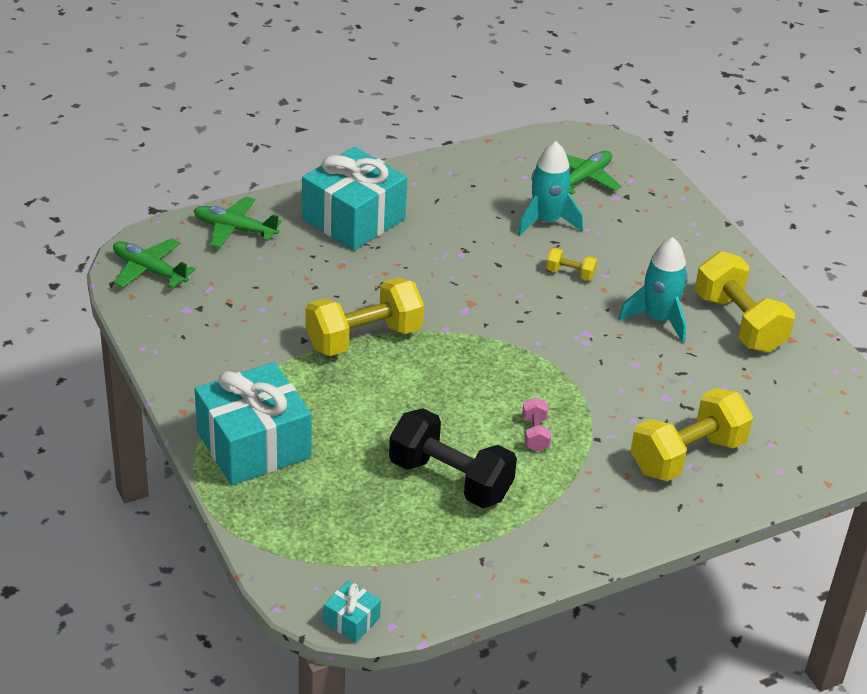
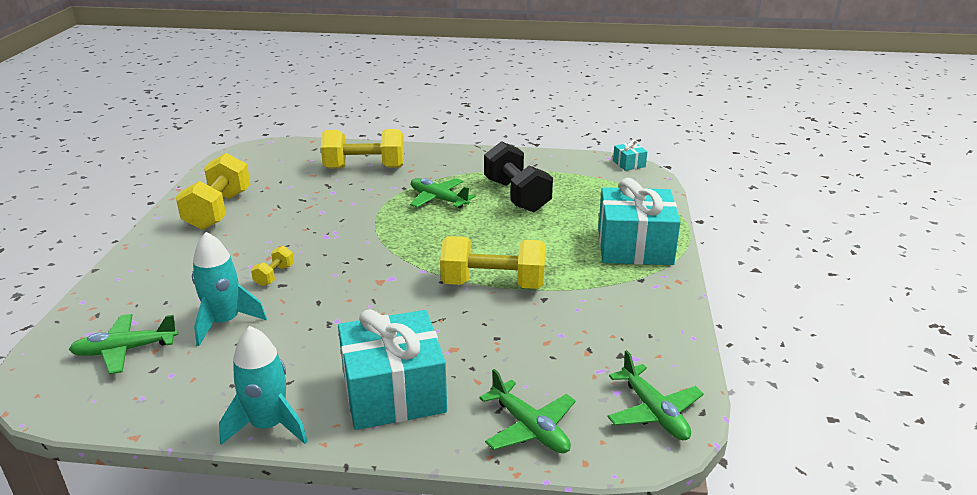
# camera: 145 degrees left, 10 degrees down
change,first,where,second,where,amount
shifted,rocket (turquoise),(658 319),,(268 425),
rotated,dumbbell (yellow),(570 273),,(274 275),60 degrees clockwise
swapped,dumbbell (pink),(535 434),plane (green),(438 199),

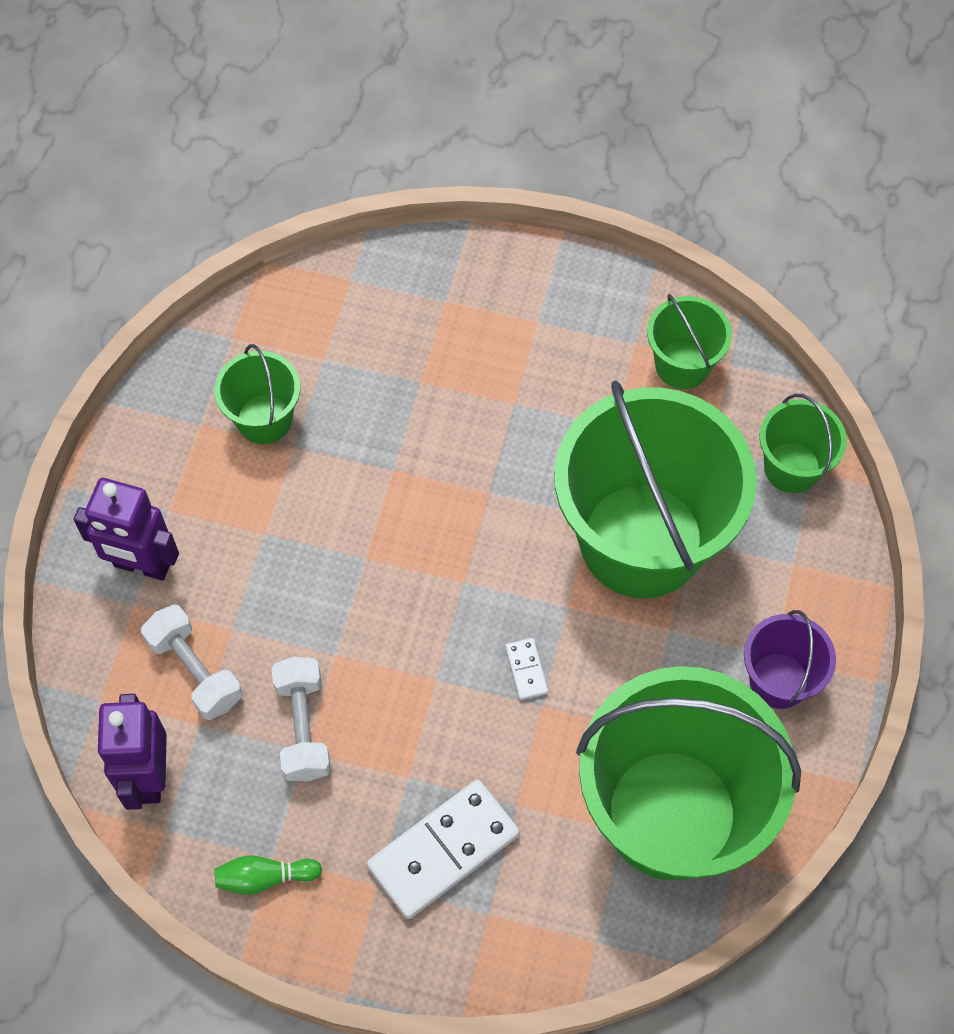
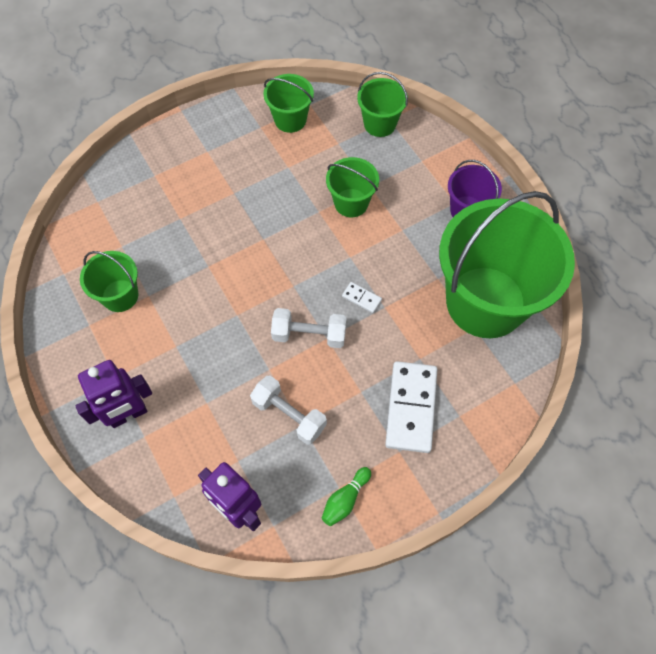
# camera: 45 degrees left, 0 degrees up
change,first,where,second,where,amount
shifted,dumbbell (white),(195 670),,(309 335),
scaled,bucket (green),(642 540),,(351 203),x0.46

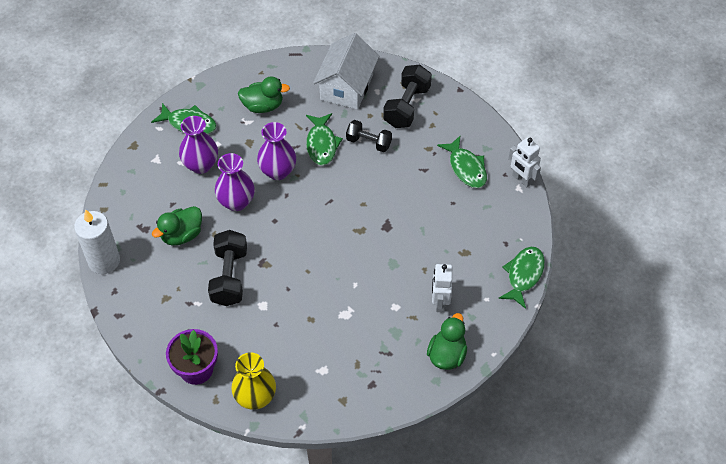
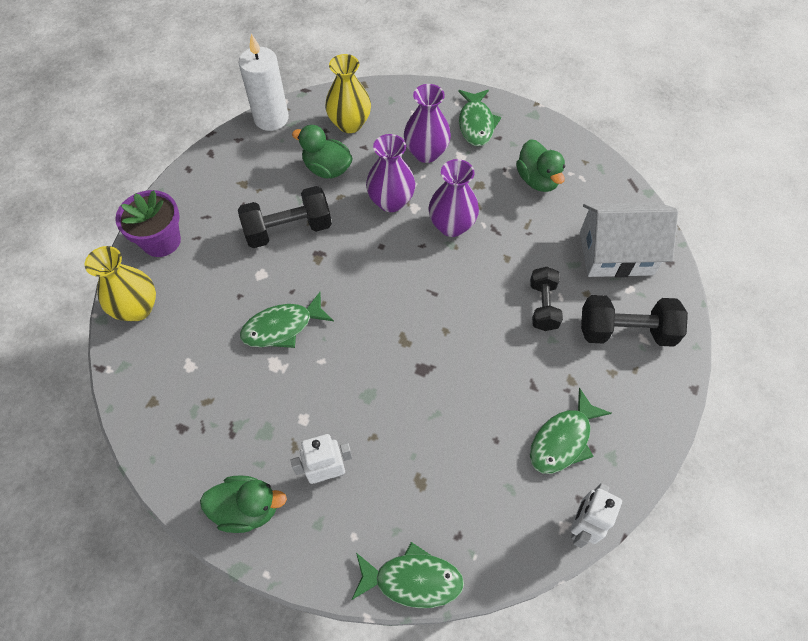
# camera: 70 degrees right, 5 degrees up
change,first,where,second,where,amount
shifted,fish (green),(321 144),,(282 327),
new,,,vase (yellow),(350 124),

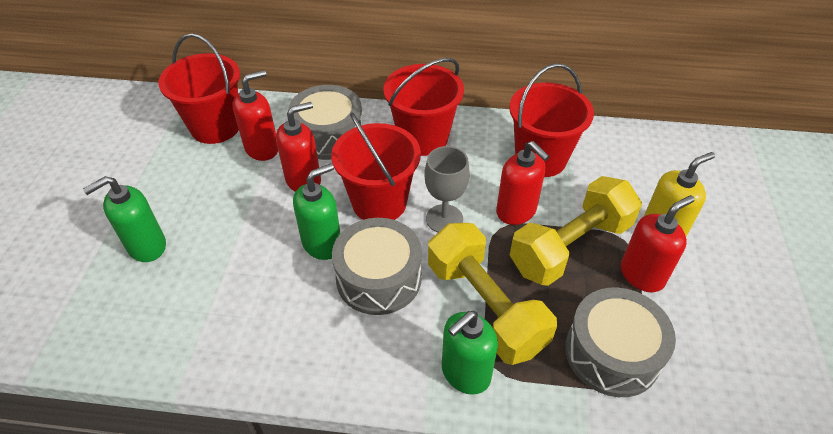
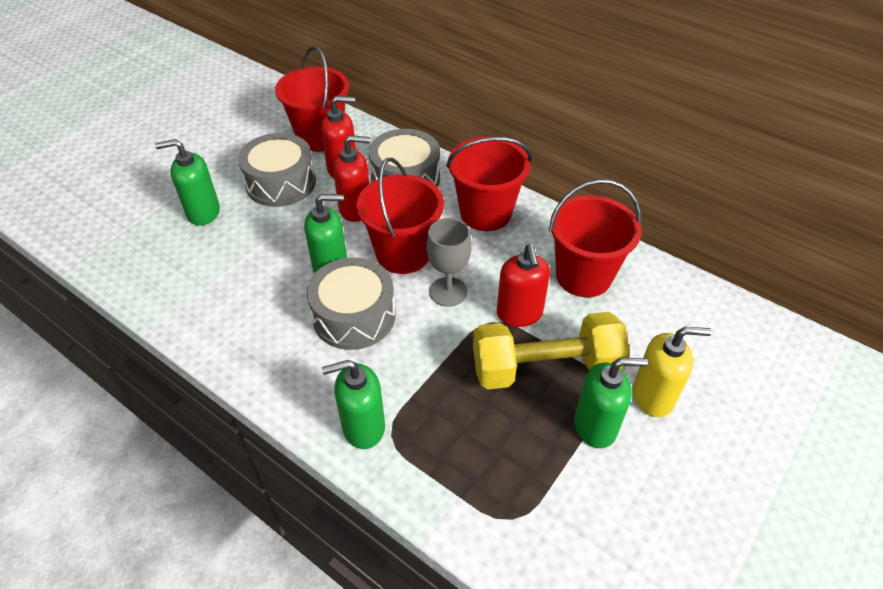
# camera: 30 degrees right, 0 degrees up
change,first,where,second,where,amount
shifted,drum (grey),(612 353),,(281 183),
repainted,soap dispenser (red),(642 274),soap dispenser (green),(595 426),
gone,dumbbell (yellow),(485 306),,,

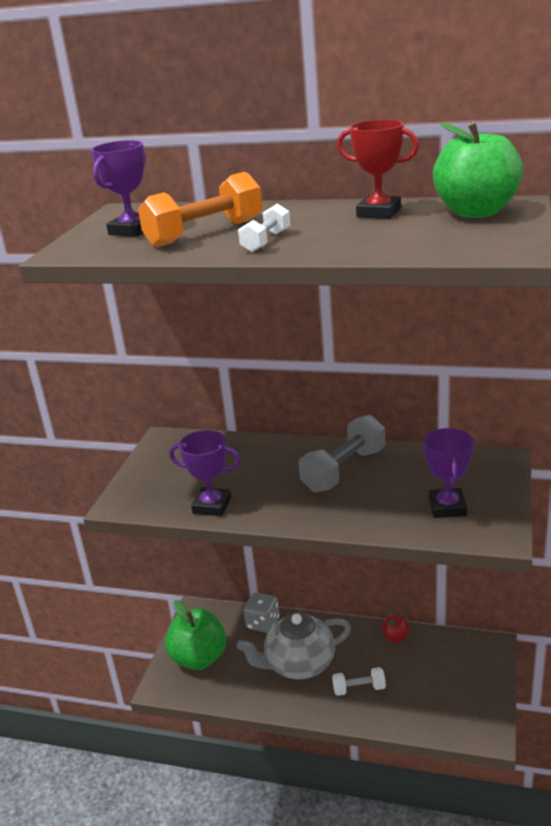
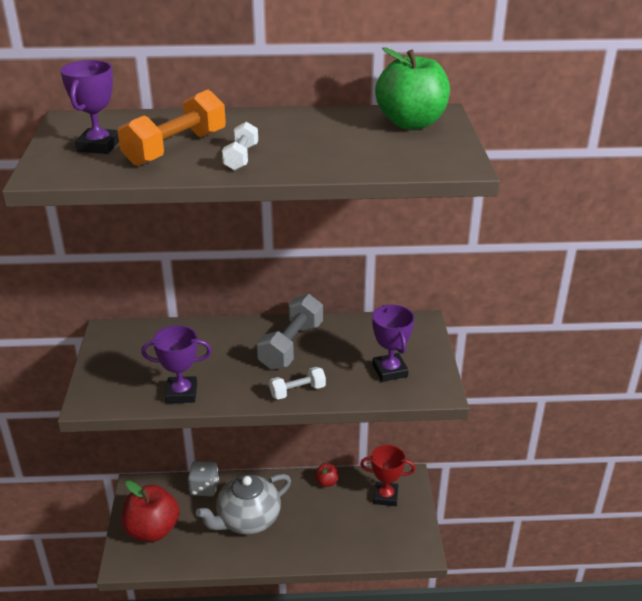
# camera: 20 degrees left, 5 degrees up
change,first,where,second,where,amount
repainted,apple (green),(199 658),apple (red),(152 530),
shifted,dumbbell (white),(359 688),,(297 391),
shifted,trophy (red),(379 213),,(385 496),

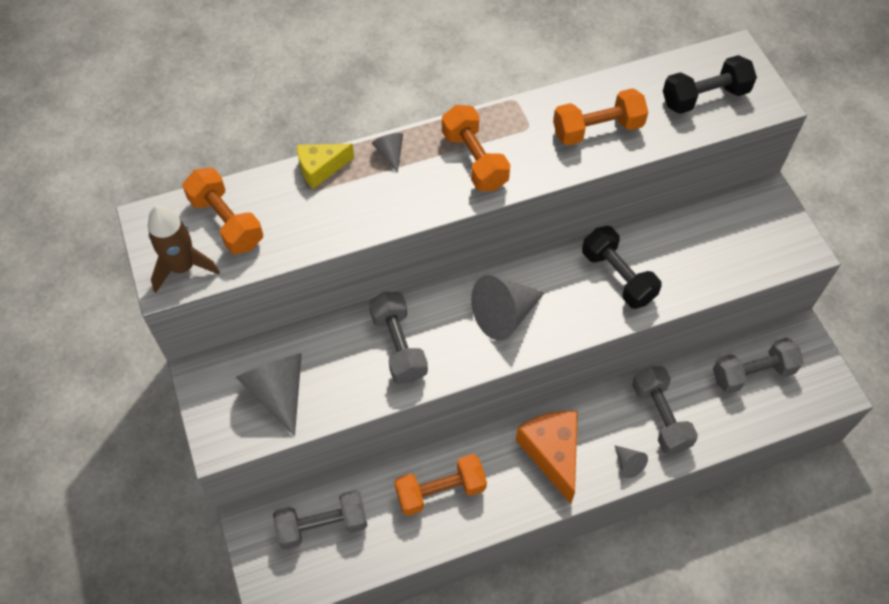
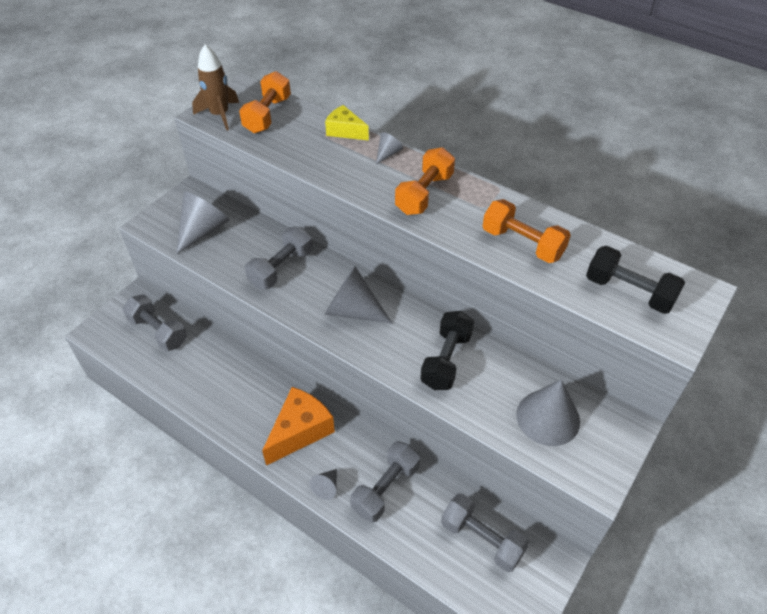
# camera: 55 degrees right, 10 degrees down
change,first,where,second,where,amount
new,,,cone (grey),(548 417),
gone,dumbbell (orange),(440 491),,,

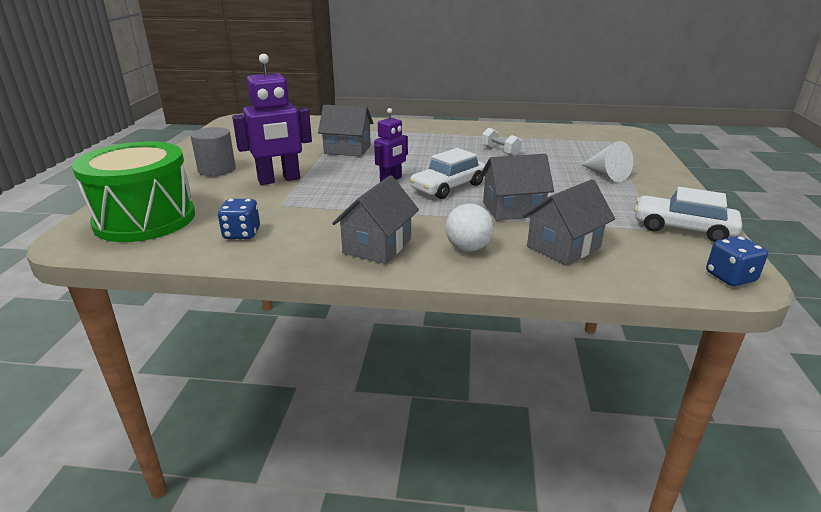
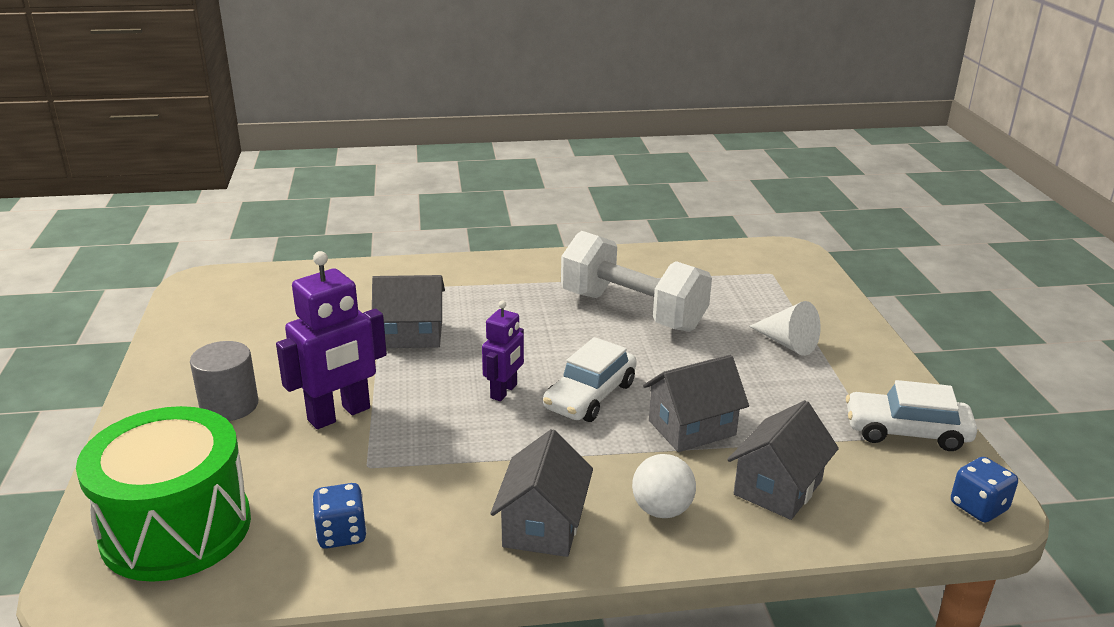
# camera: 15 degrees left, 0 degrees up
change,first,where,second,where,amount
scaled,dumbbell (white),(500 151),,(632 311),x2.45

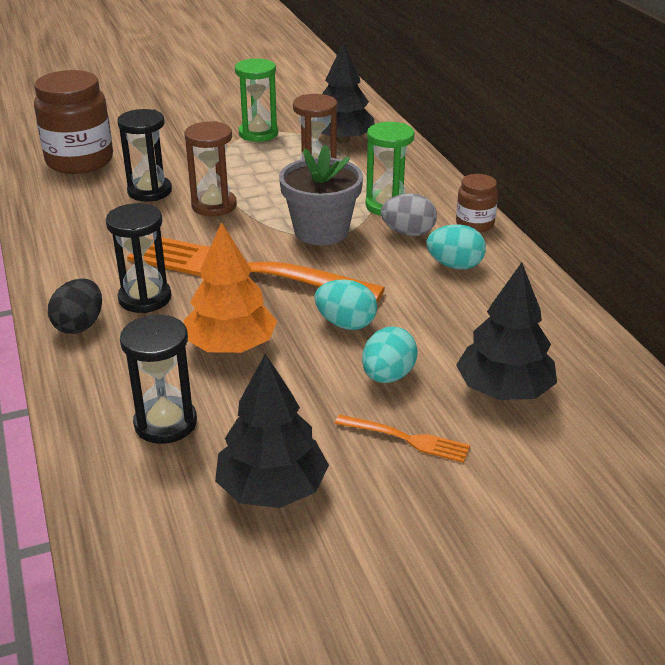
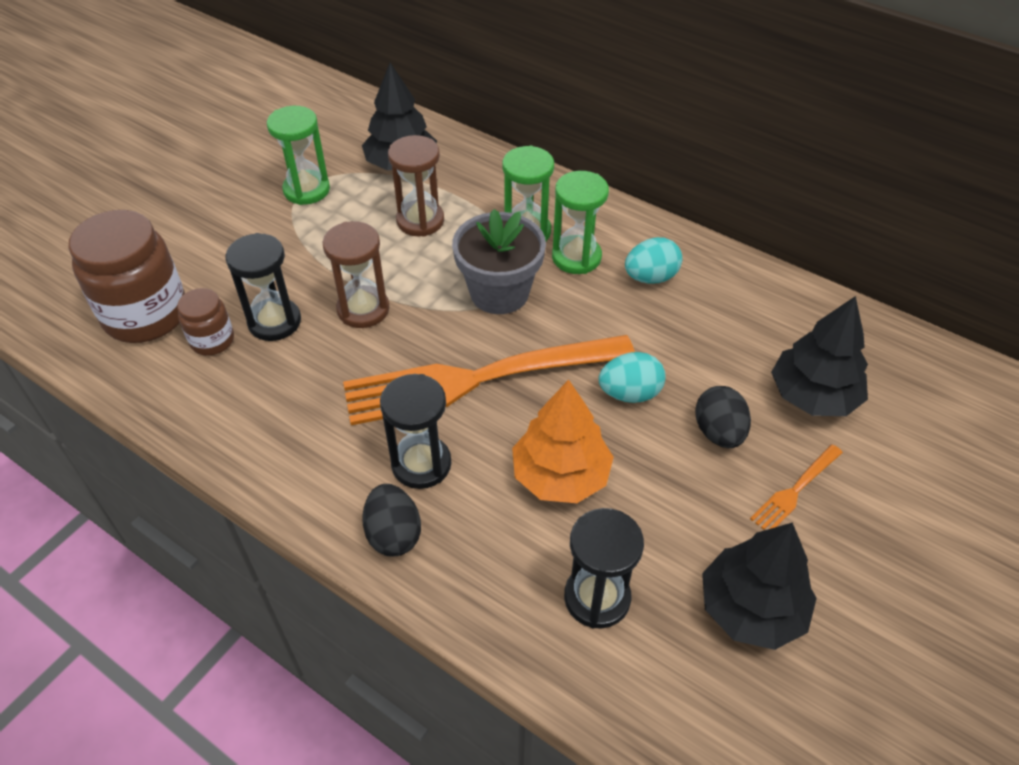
# camera: 35 degrees left, 15 degrees up
change,first,where,second,where,amount
shifted,jar (brown),(474 224),,(212 340),
swapped,egg (grey),(408 233),hourglass (green),(576 257),
repainted,egg (turquoise),(388 376),egg (black),(718 432),
rotated,fork (orange),(406 439),,(795 490),150 degrees clockwise

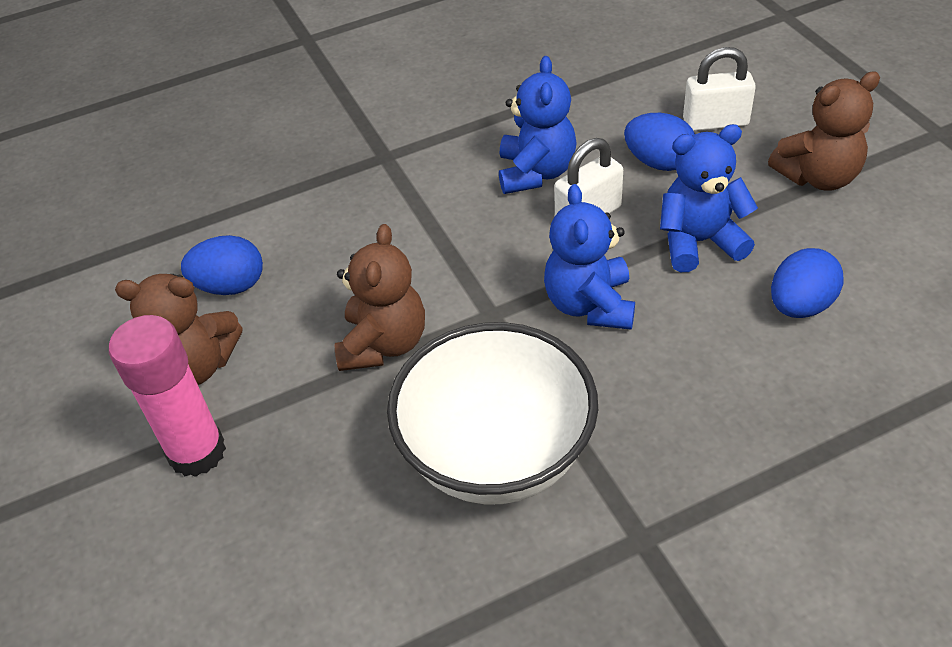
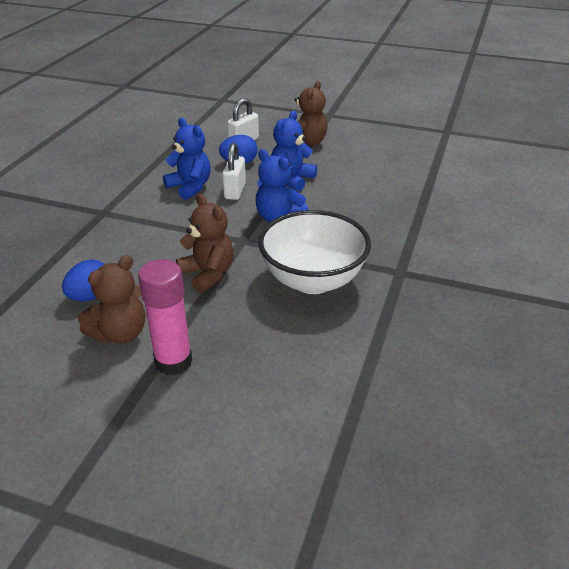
# camera: 50 degrees left, 10 degrees down
change,first,where,second,where,amount
gone,egg (blue),(800 305),,,

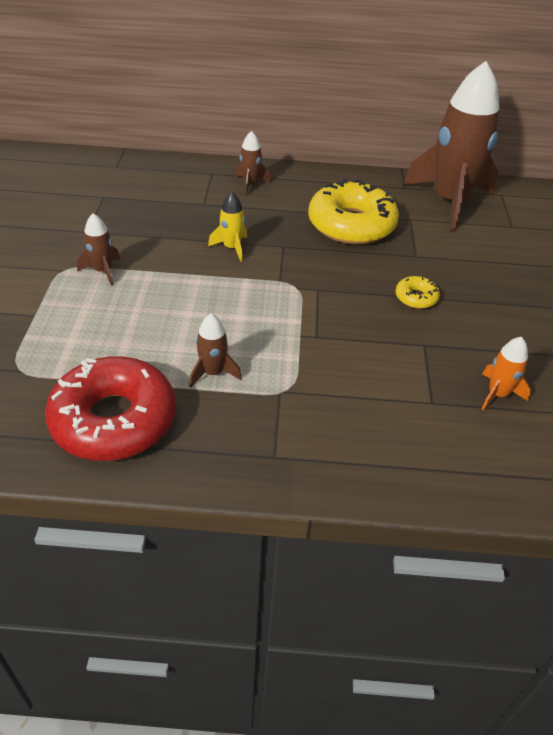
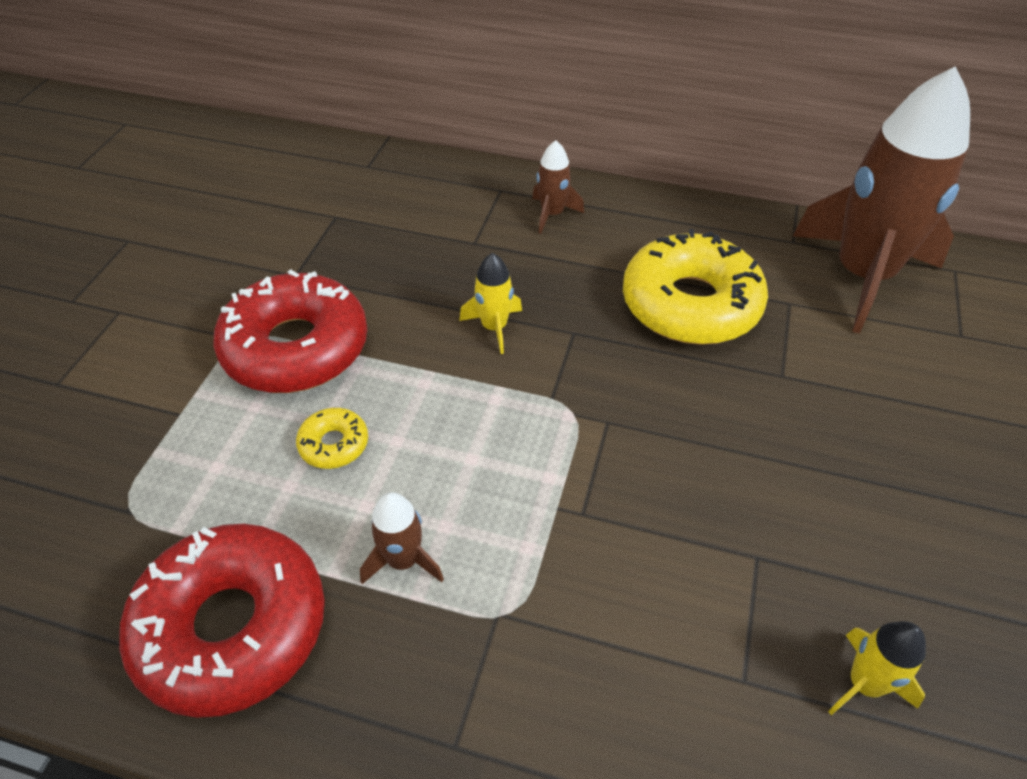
# camera: 15 degrees right, 5 degrees up
change,first,where,second,where,amount
swapped,rocket (brown),(103 271),donut (red),(296 348),
shifted,donut (yellow),(416 297),,(334 444),
repainted,rocket (orange),(497 394),rocket (yellow),(865 684),

